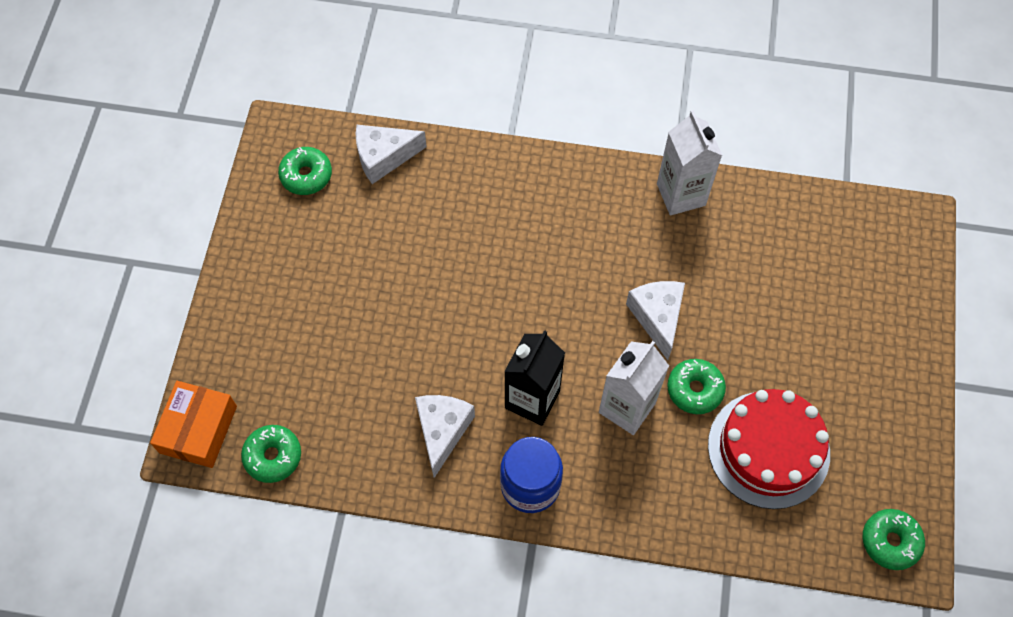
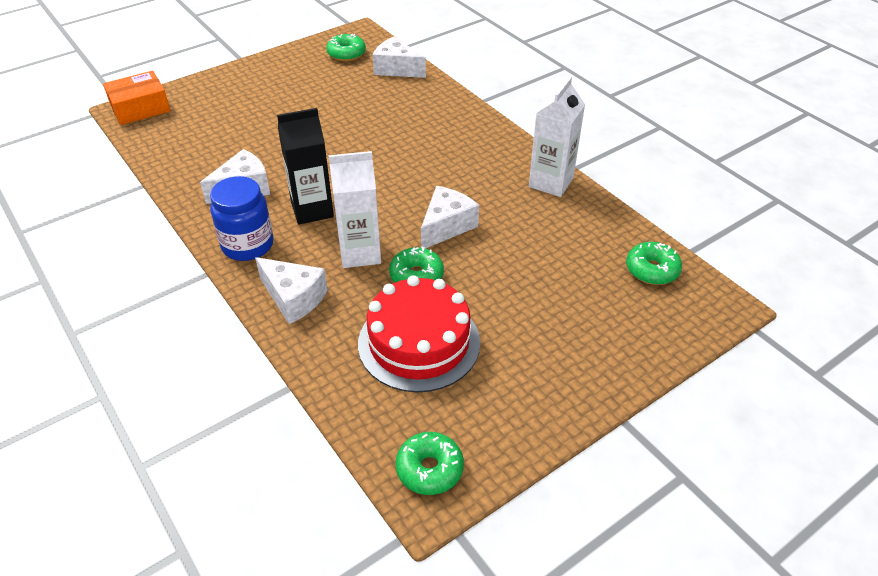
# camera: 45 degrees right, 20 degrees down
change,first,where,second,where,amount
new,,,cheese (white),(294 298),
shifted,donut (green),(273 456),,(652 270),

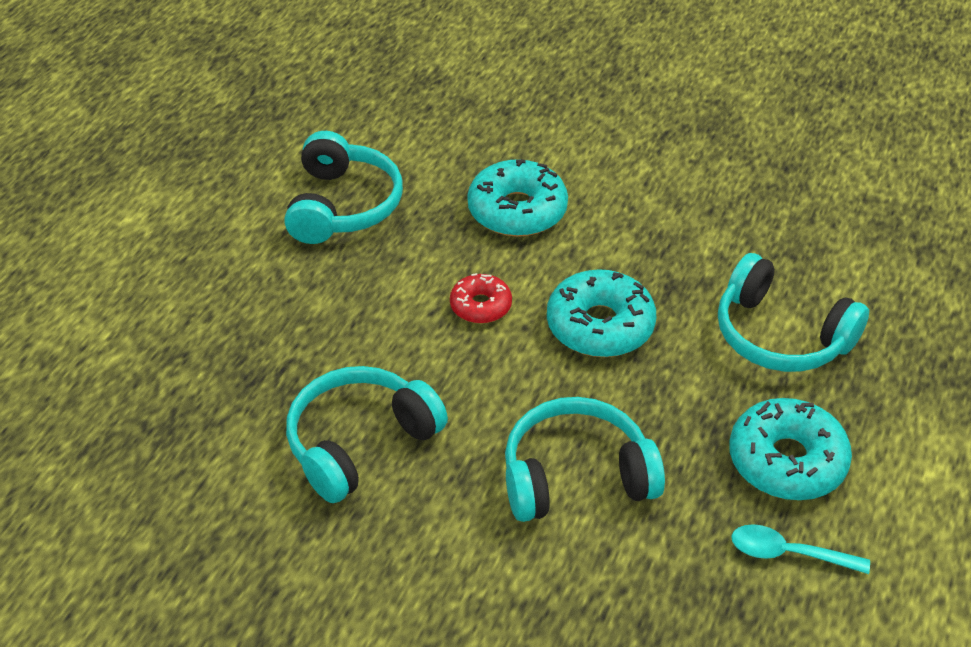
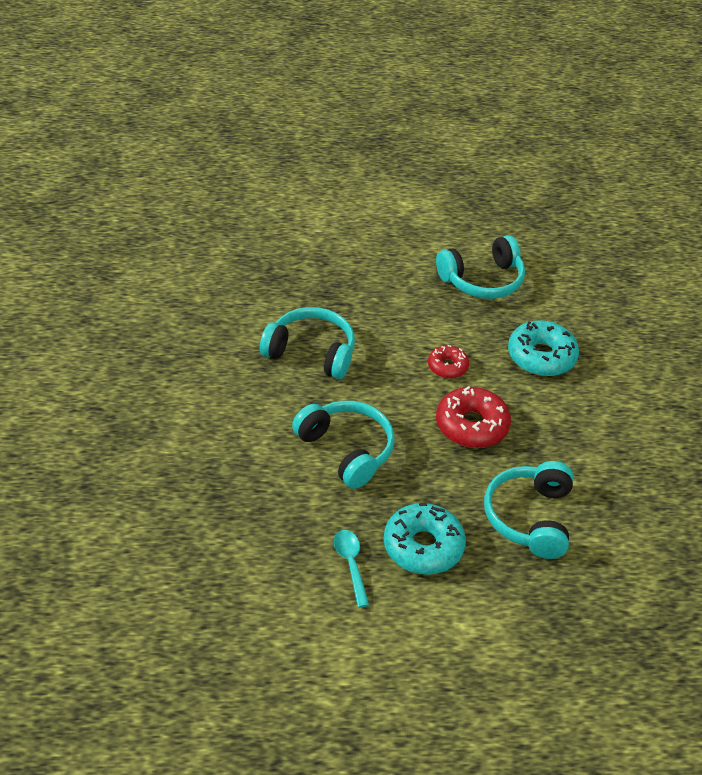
# camera: 60 degrees right, 0 degrees up
change,first,where,second,where,amount
repainted,donut (turquoise),(600 326),donut (red),(471 425),

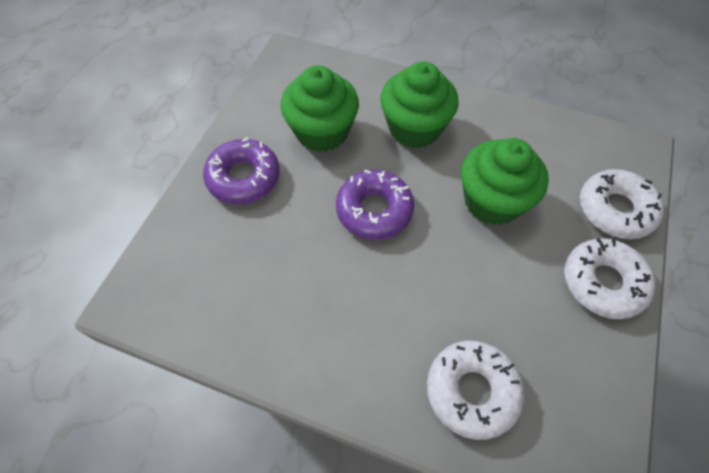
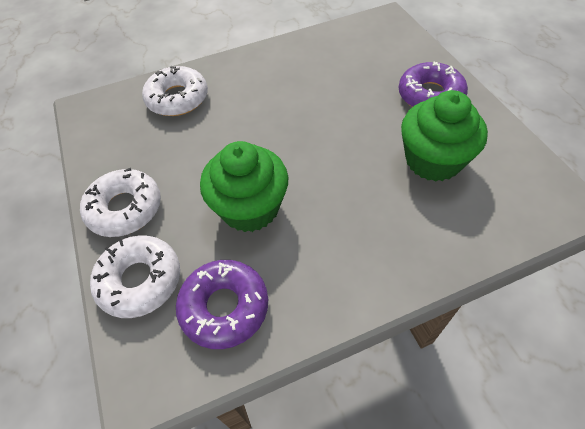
# camera: 140 degrees right, 5 degrees down
change,first,where,second,where,amount
shifted,donut (purple),(374 210),,(224 307),
gone,cupcake (green),(414 128),,,

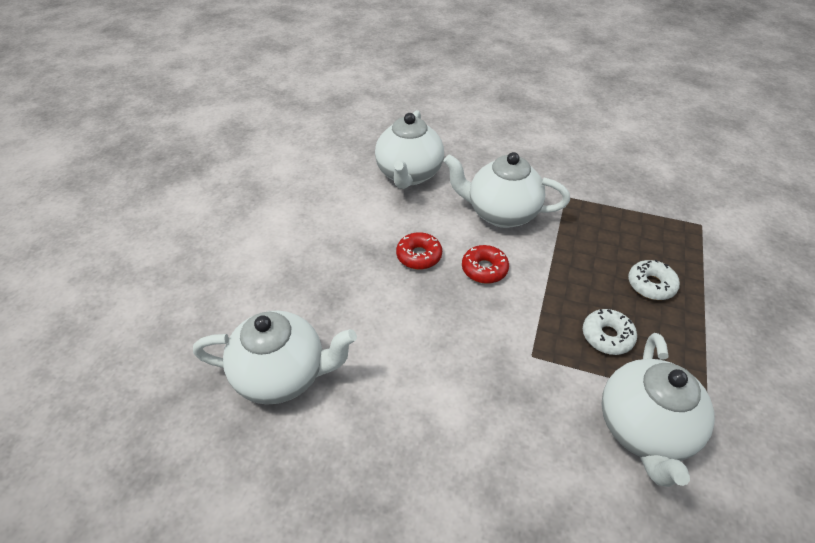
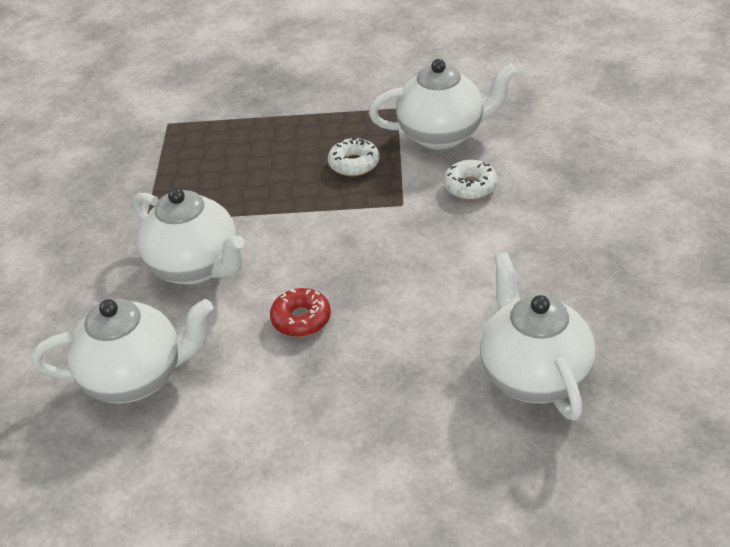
# camera: 105 degrees left, 5 degrees down
change,first,where,second,where,amount
rotated,teapot (white),(501 213),,(196 267),45 degrees counterclockwise
shifted,donut (white),(651 285),,(470 186),
gone,donut (red),(484 269),,,

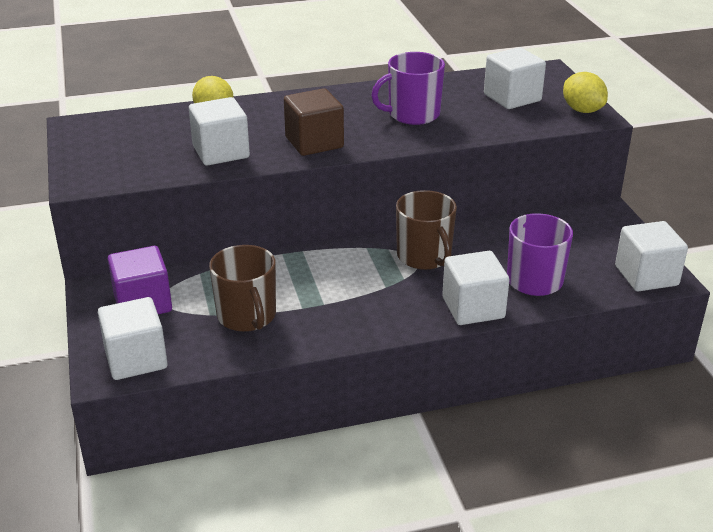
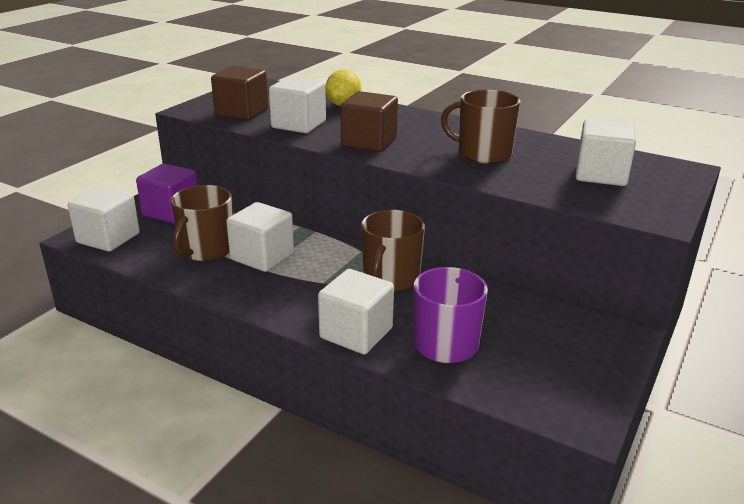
# camera: 45 degrees right, 5 degrees down
change,first,where,second,where,amount
new,,,cube (brown),(242 112),
shifted,cube (white),(646 276),,(262 256),
repainted,mug (purple),(412 114),mug (brown),(483 153),
gone,lemon (yellow),(582 110),,,

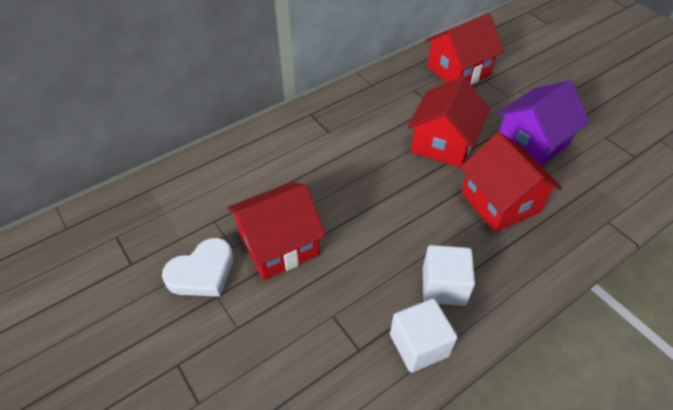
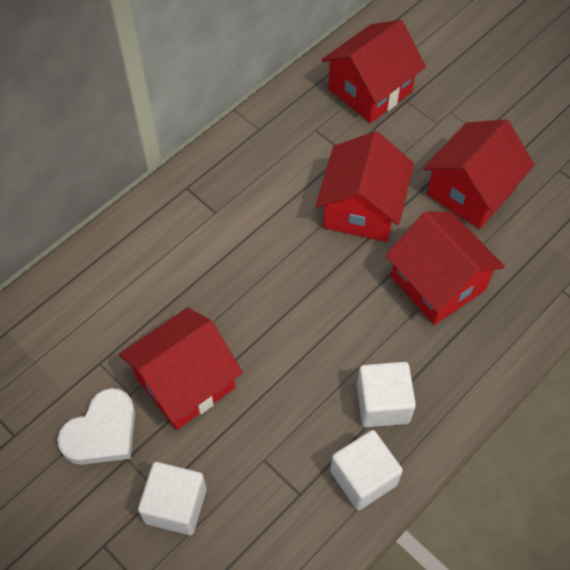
# camera: 10 degrees left, 10 degrees up
change,first,where,second,where,amount
new,,,cube (white),(176 505),
repainted,house (purple),(532 142),house (red),(471 191),

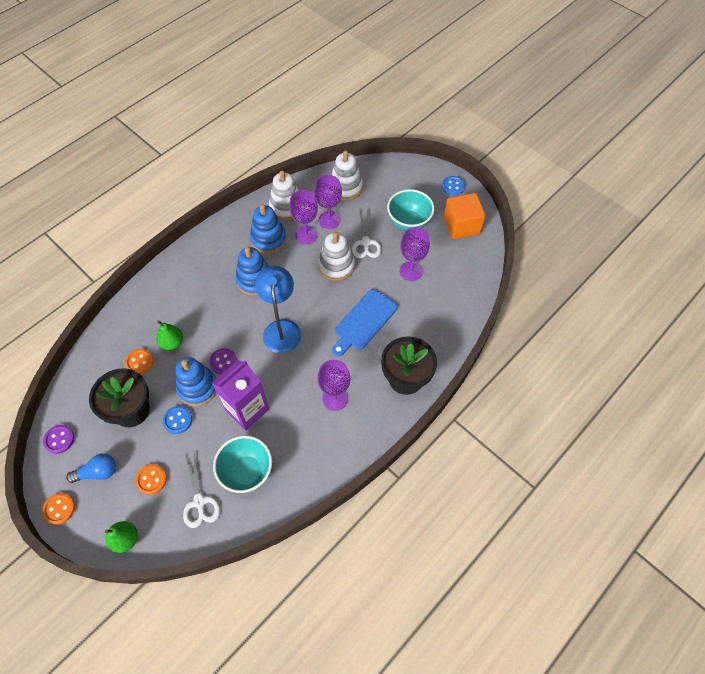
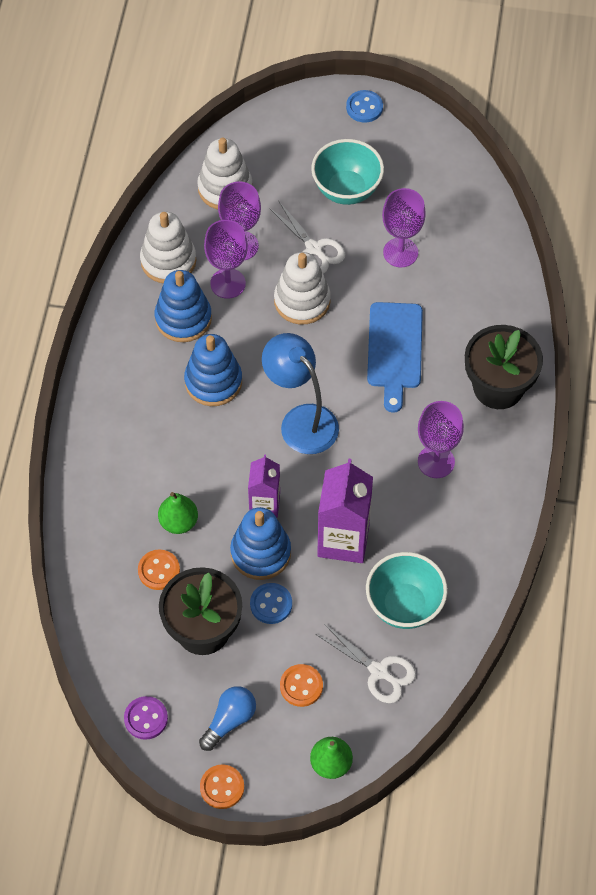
# camera: 35 degrees left, 0 degrees up
change,first,where,second,where,amount
swapped,button (purple),(223 362),carton (purple),(264 504),
gone,cube (orange),(461 226),,,

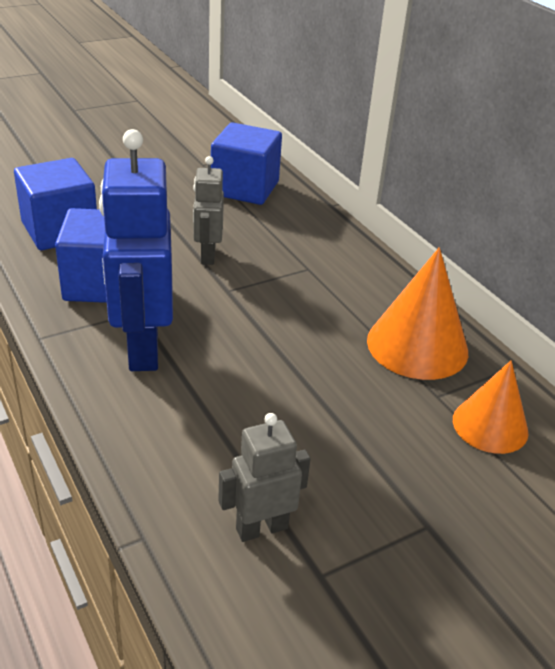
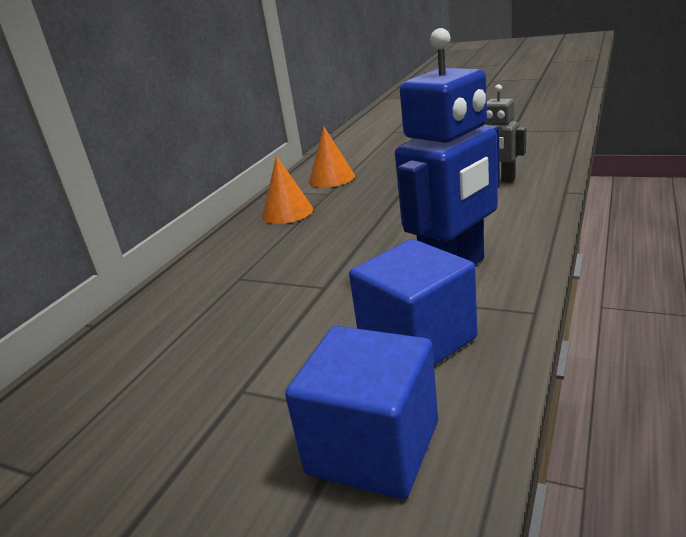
# camera: 120 degrees left, 10 degrees down
change,first,where,second,where,amount
scaled,cone (orange),(417 345),,(287 212),x0.67
gone,robot (grey),(207 255),,,
gone,cube (blue),(245 188),,,

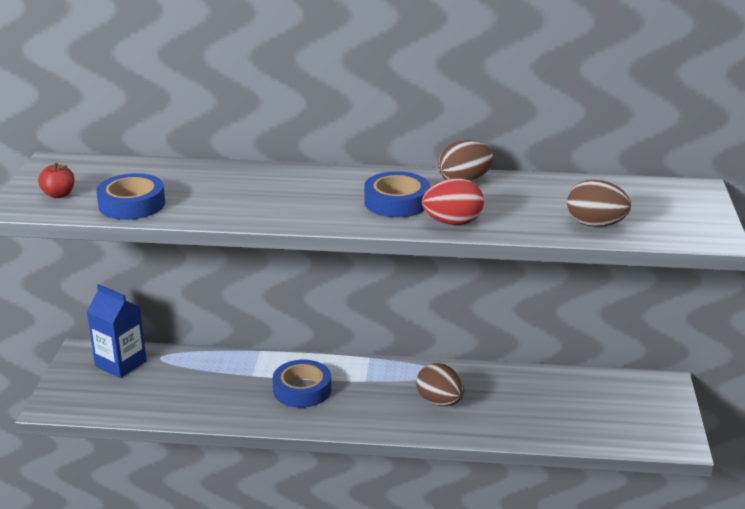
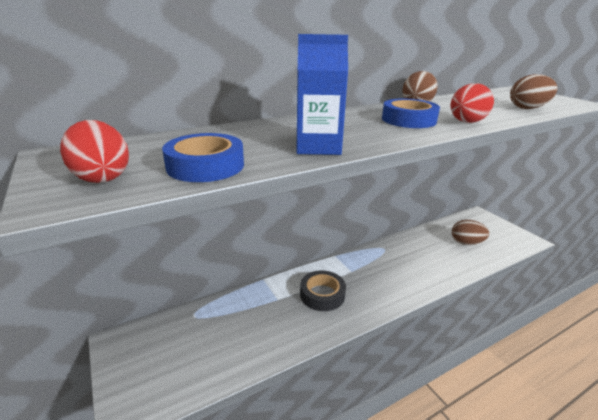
# camera: 35 degrees left, 0 degrees up
change,first,where,second,where,amount
swapped,apple (red),(59 195),egg (red),(102 177),
shifted,carton (blue),(121 364),,(318 147),
repainted,tape (blue),(302 389),tape (black),(322 294),
shifted,egg (brown),(439 402),,(466 243),

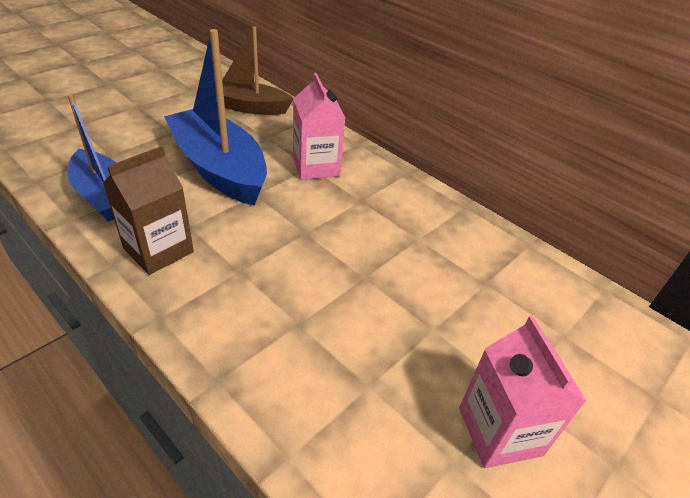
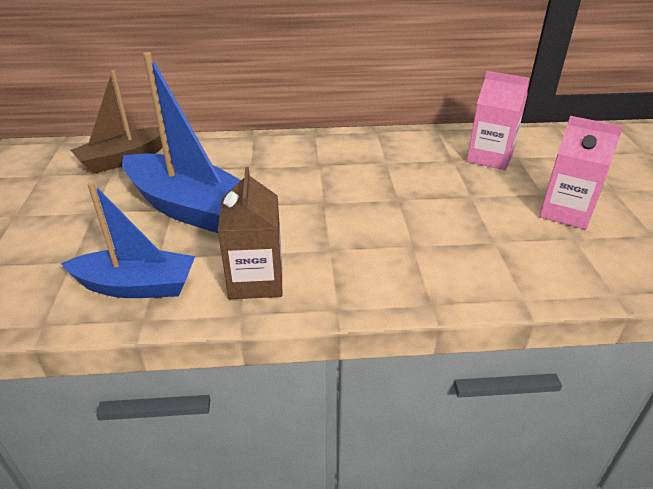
# camera: 45 degrees left, 5 degrees down
change,first,where,second,where,amount
rotated,boat (blue),(219 169),,(190 208),150 degrees counterclockwise
shifted,carton (pink),(316 166),,(490 157),

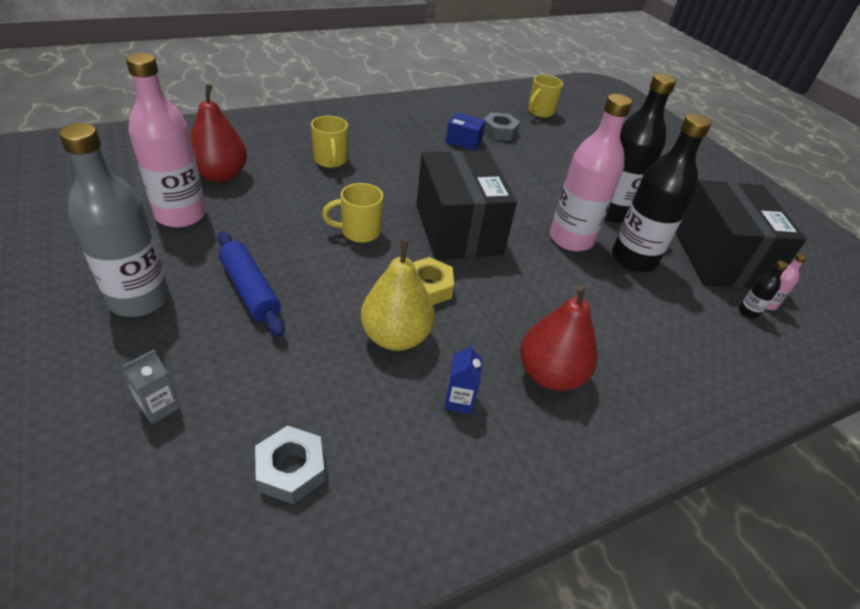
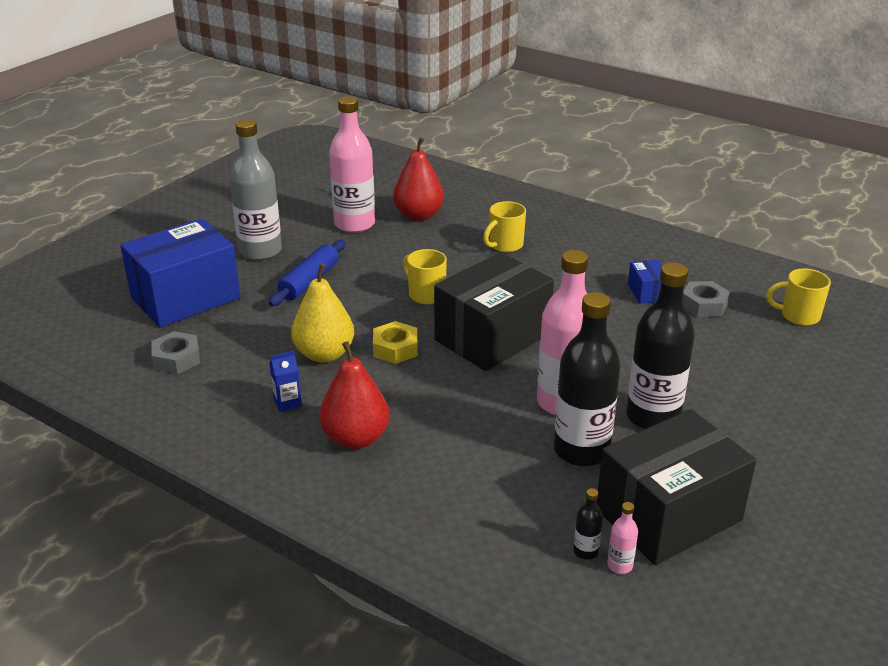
# camera: 65 degrees right, 10 degrees down
change,first,where,second,where,amount
swapped,carton (grey),(159 407),box (blue),(185 298),

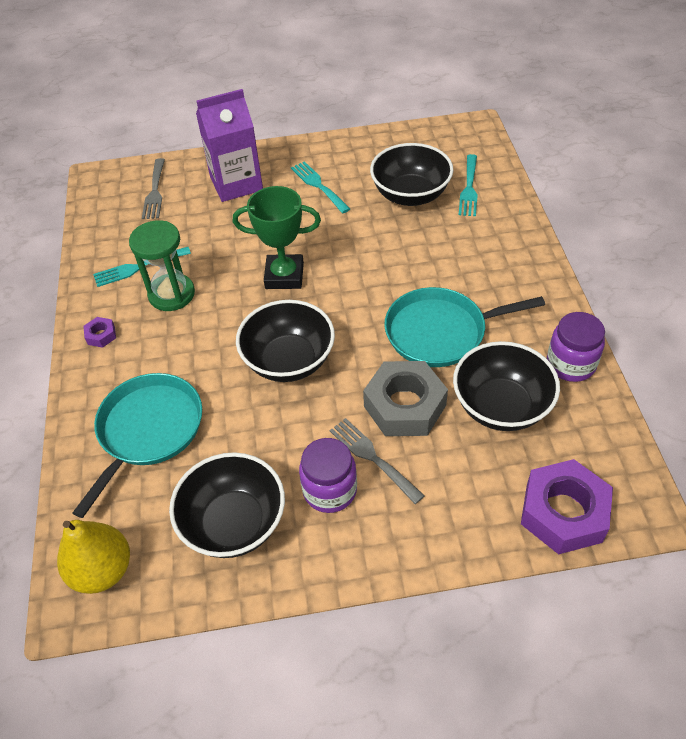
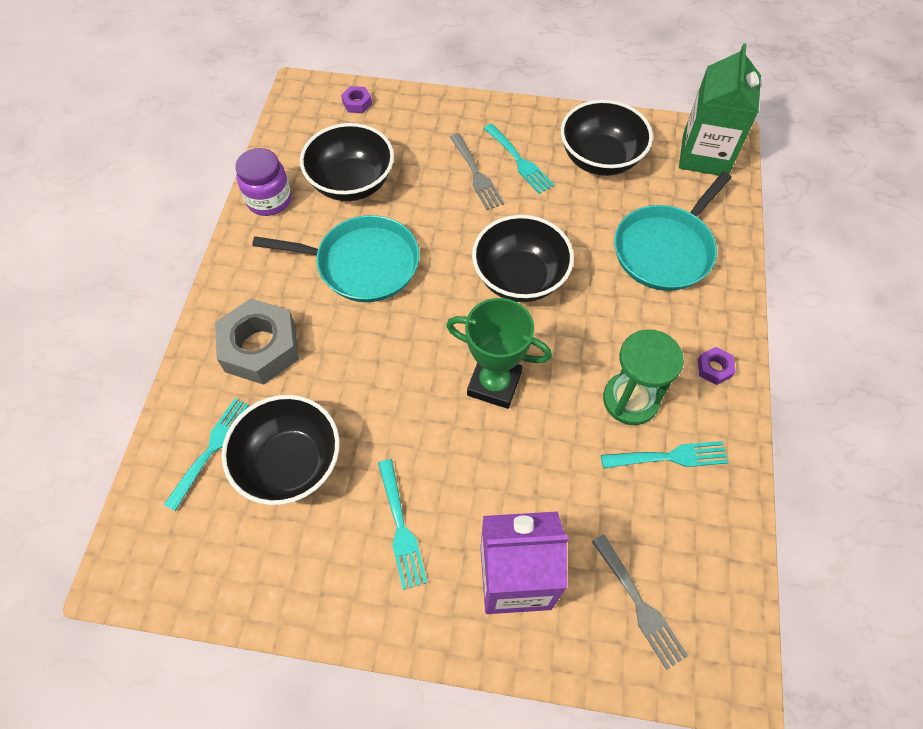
# camera: 165 degrees left, 10 degrees up
change,first,where,second,where,amount
shifted,nut (grey),(405 406),,(260 347),
scaled,nut (purple),(563 513),,(357 103),x0.43
swapped,jar (purple),(330 490),fork (turquoise),(519 161),
rotated,fork (grey),(155 192),,(640 605),135 degrees clockwise
swapped,pear (yellow),(102 570),carton (green),(704 155),

